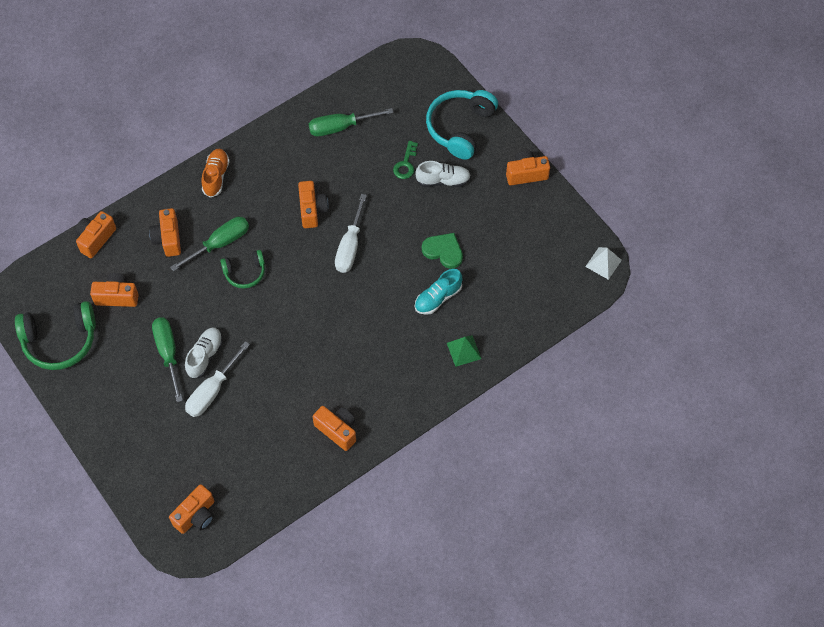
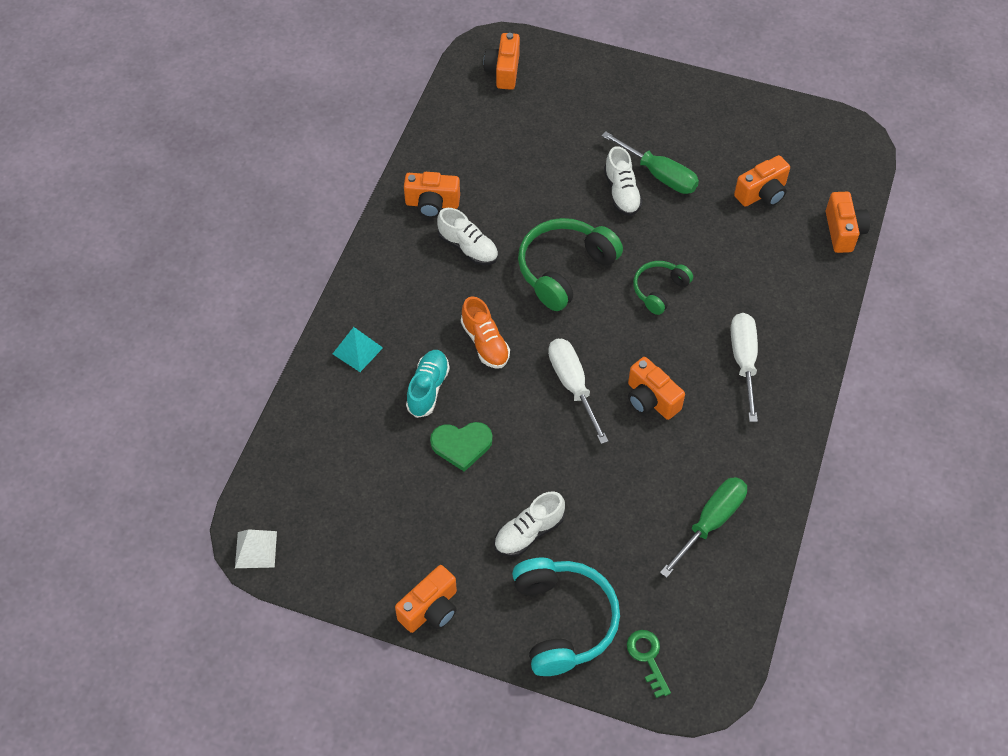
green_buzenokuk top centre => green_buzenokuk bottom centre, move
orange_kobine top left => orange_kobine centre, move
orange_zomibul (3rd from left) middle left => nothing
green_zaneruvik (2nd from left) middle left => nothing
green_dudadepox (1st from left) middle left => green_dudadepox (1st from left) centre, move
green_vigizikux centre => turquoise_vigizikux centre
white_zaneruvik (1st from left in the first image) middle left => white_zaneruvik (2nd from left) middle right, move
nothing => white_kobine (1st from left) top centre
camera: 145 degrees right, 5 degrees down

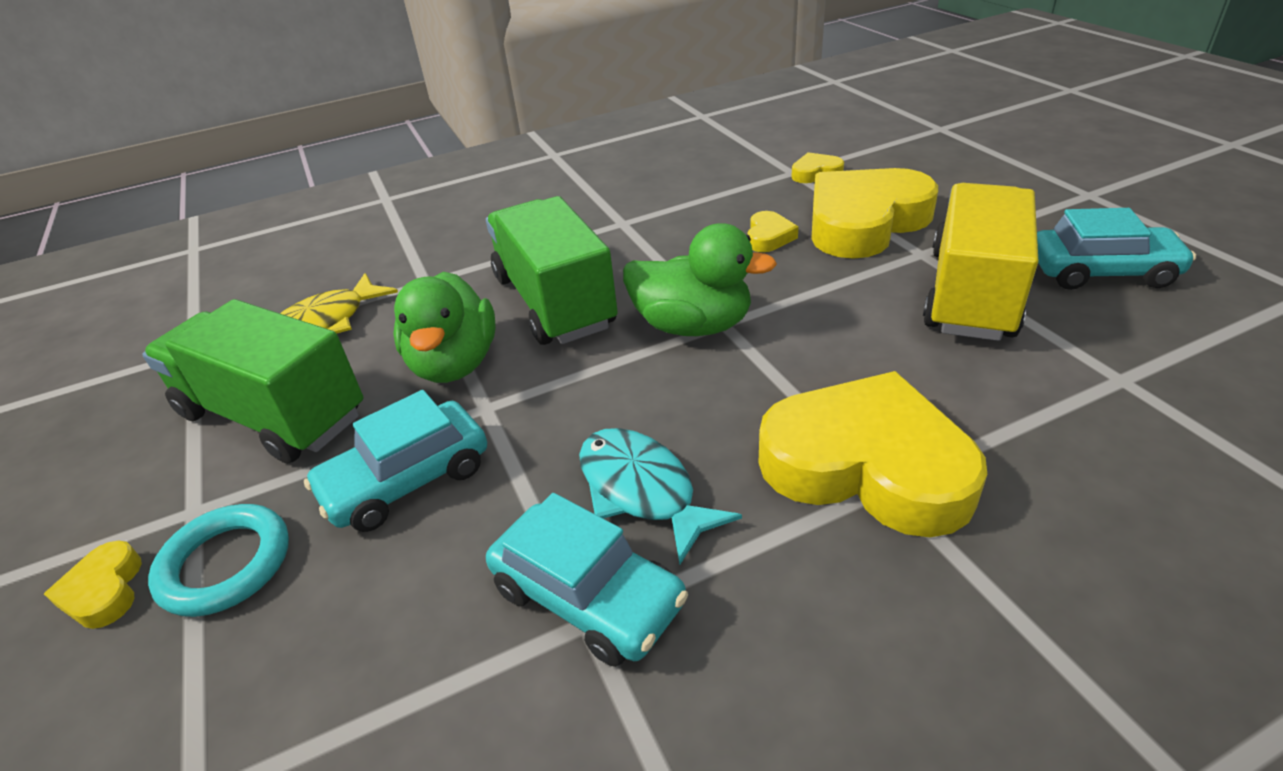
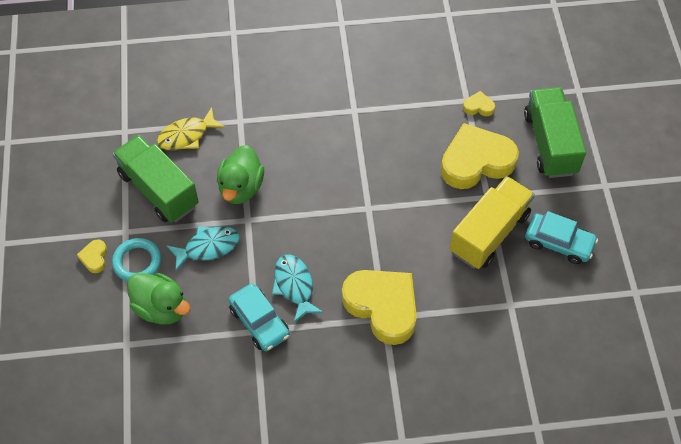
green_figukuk (2nd from left) centre => green_figukuk (2nd from left) top right, move
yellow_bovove (2nd from left) top centre => nothing
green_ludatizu (2nd from left in the first image) centre => green_ludatizu (1st from left) bottom left, move
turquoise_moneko (1st from left) middle left => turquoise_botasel (1st from left) middle left
camera: 15 degrees right, 20 degrees up

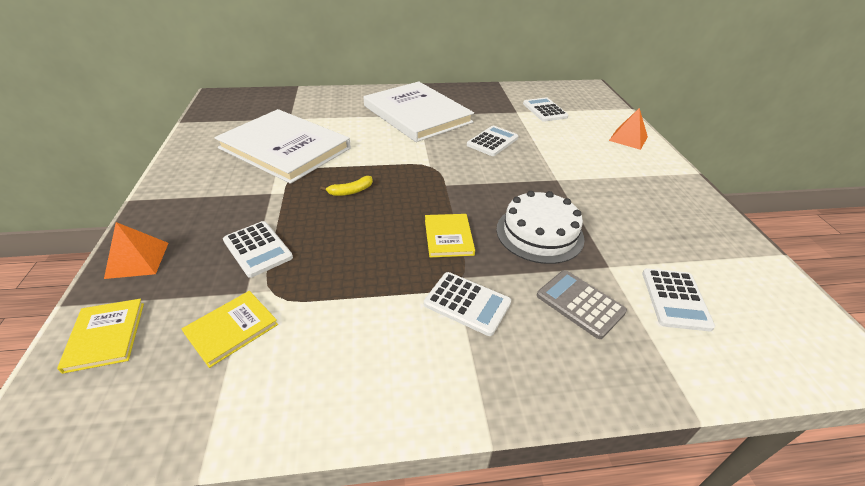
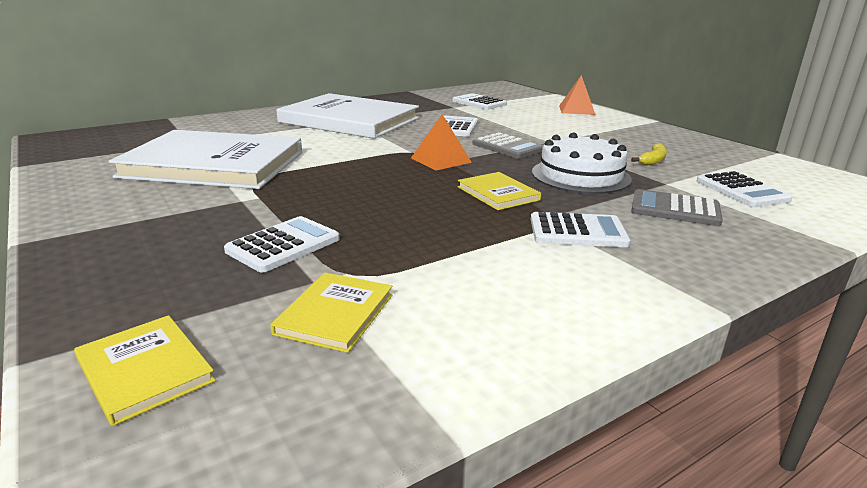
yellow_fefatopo centre => yellow_fefatopo top right, move
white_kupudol (1st from left) middle left, 75 degrees counterclockwise
orange_vigizikux (1st from left) middle left => orange_vigizikux (1st from left) top centre, move
nothing => grey_kupudol (1st from left) top centre
camera: 25 degrees left, 15 degrees down

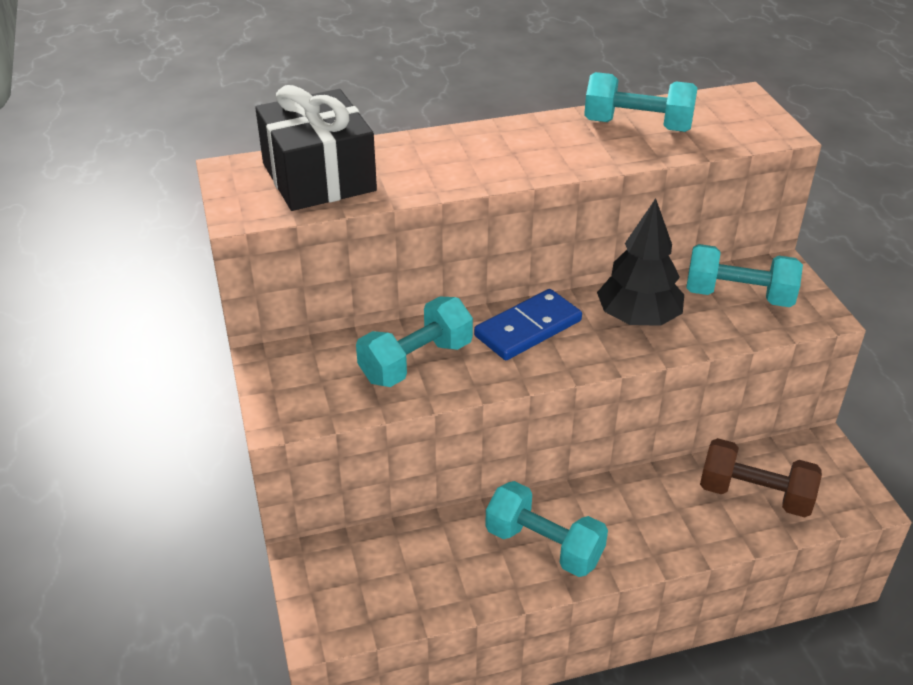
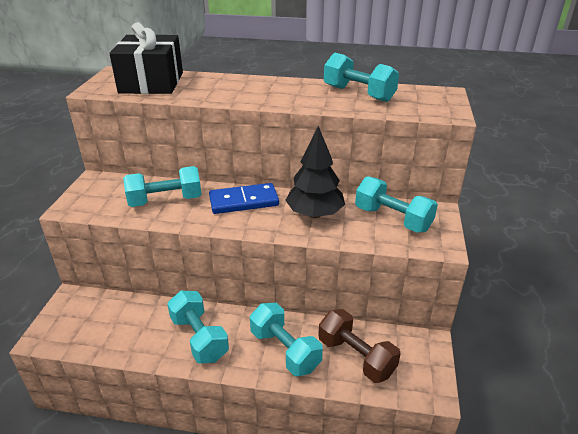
nothing => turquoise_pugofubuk (3rd from left) bottom centre
camera: 25 degrees right, 5 degrees down

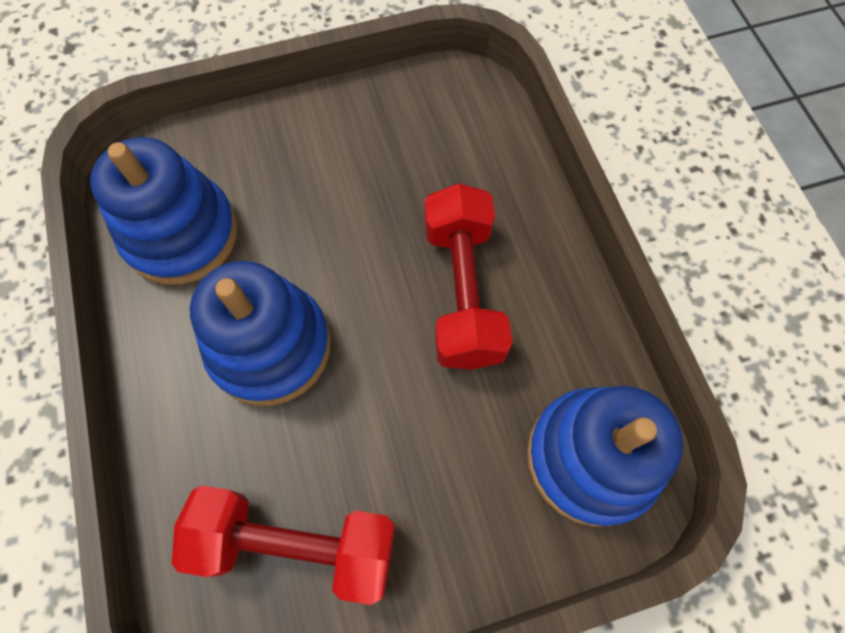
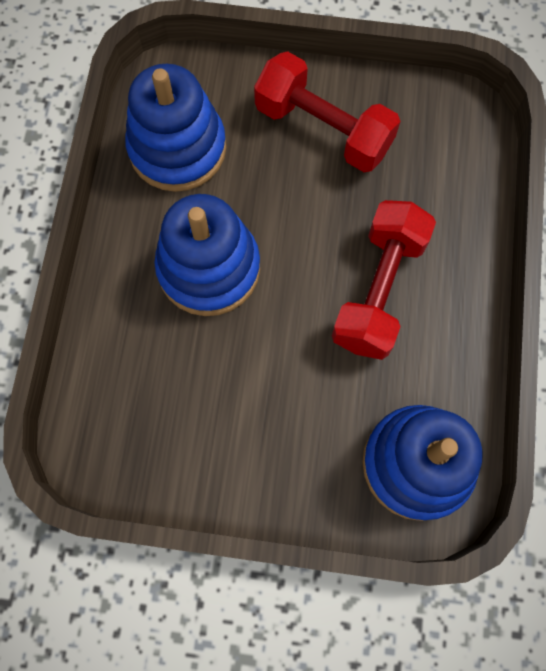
red_pugofubuk (1st from left) bottom centre => red_pugofubuk (1st from left) top centre, move
camera: 25 degrees right, 5 degrees up

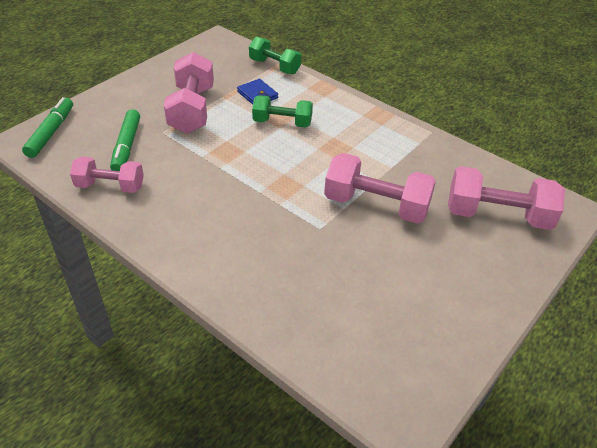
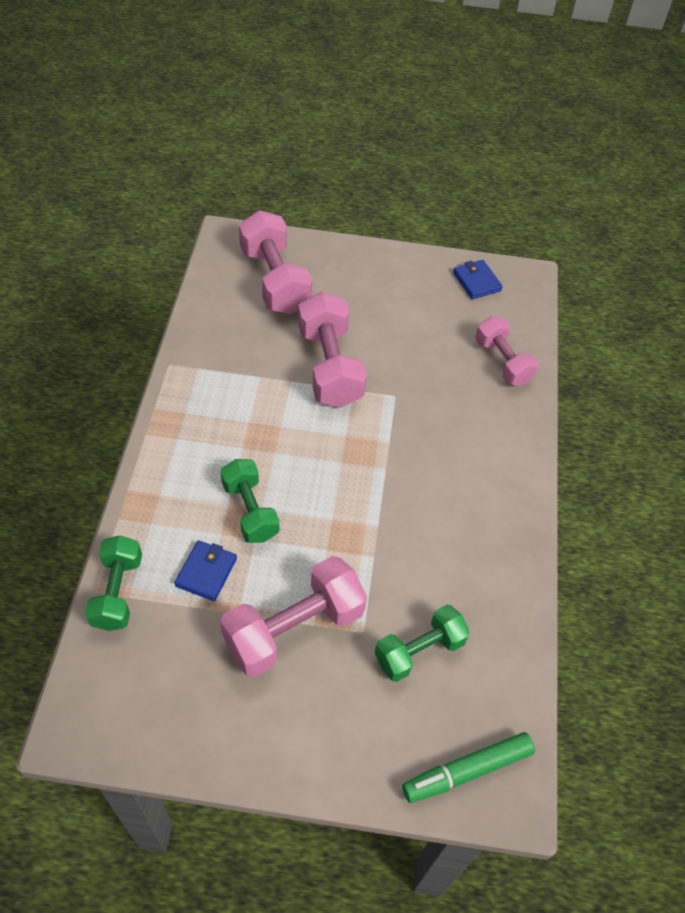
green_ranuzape (2nd from left) top left => green_pugofubuk (3rd from left) bottom centre
pink_pugofubuk (1st from left in the first image) middle left => pink_pugofubuk (4th from left) middle right, move
nothing => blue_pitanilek (2nd from left) top right
camera: 125 degrees left, 10 degrees up

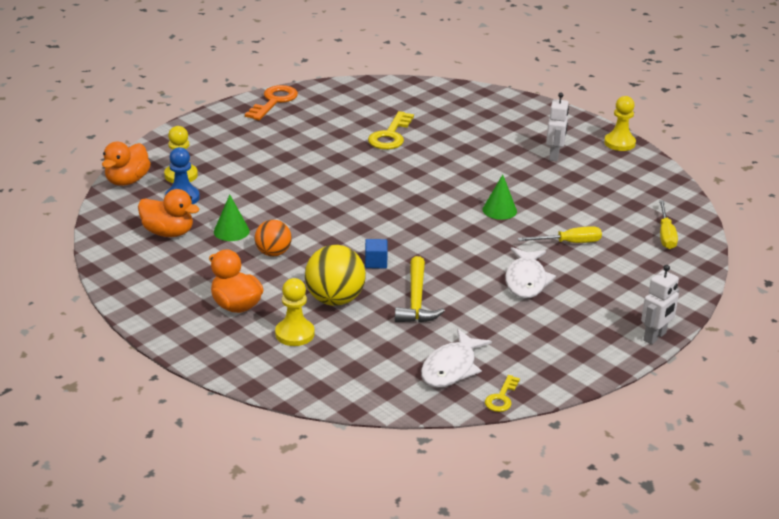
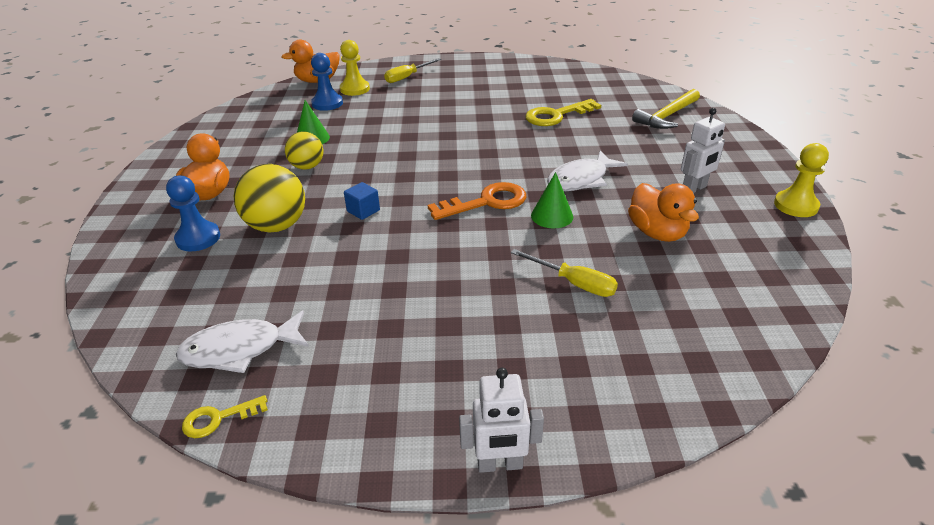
orange_buzenokuk top centre => orange_buzenokuk centre, move
orange_ludatizu (2nd from left in the first image) middle left => orange_ludatizu (3rd from left) middle right, move
yellow_zaneruvik (2nd from left in the first image) middle right => yellow_zaneruvik (1st from left) top centre, move
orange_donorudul centre => yellow_donorudul (2nd from left) top left
white_botasel (2nd from left) middle right => white_botasel (2nd from left) top centre, move
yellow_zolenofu centre => yellow_zolenofu top right, move
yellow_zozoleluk (2nd from left) centre => blue_zozoleluk (1st from left) middle left
camera: 45 degrees right, 5 degrees up

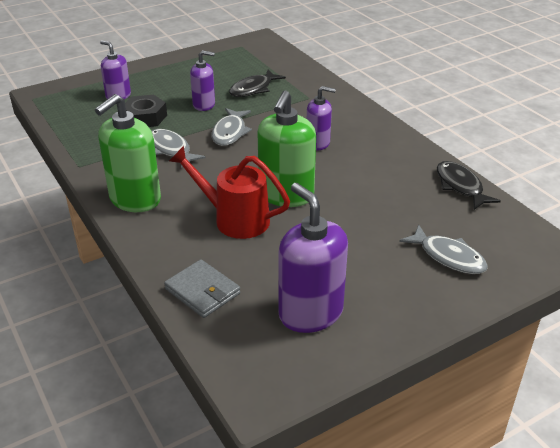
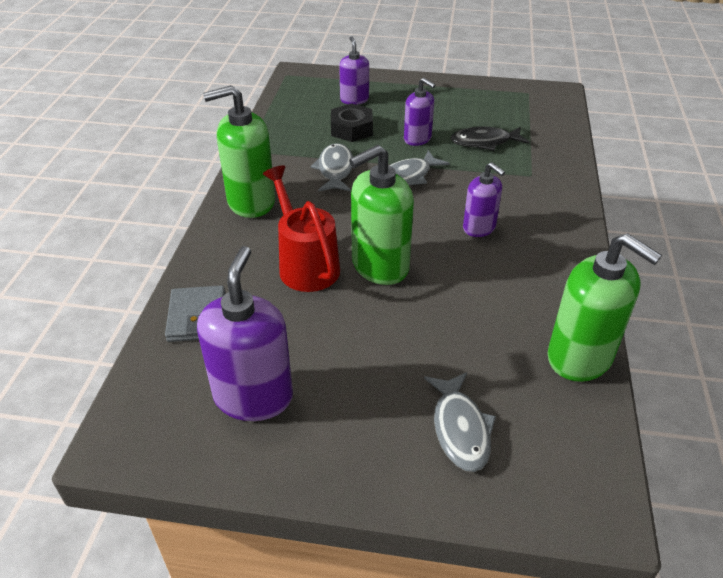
black_botasel (2nd from left) middle right => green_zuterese (3rd from left) middle right
camera: 40 degrees right, 5 degrees up

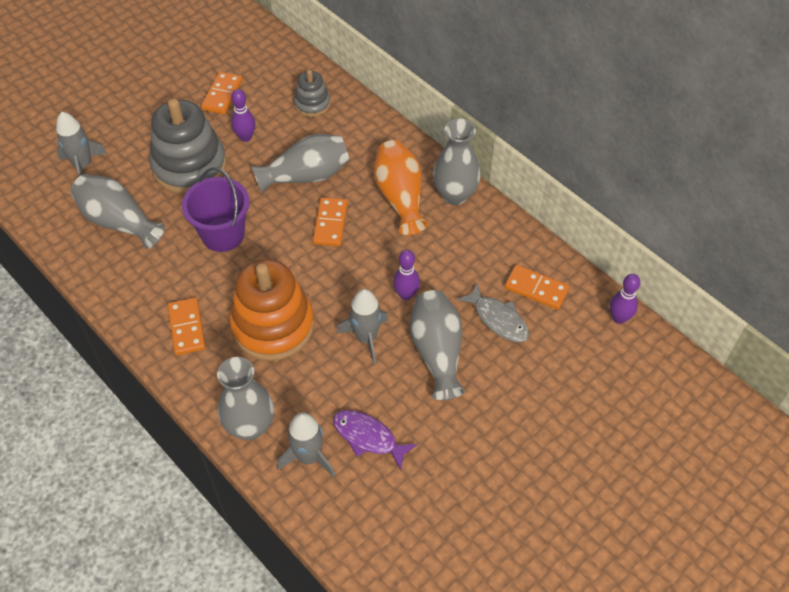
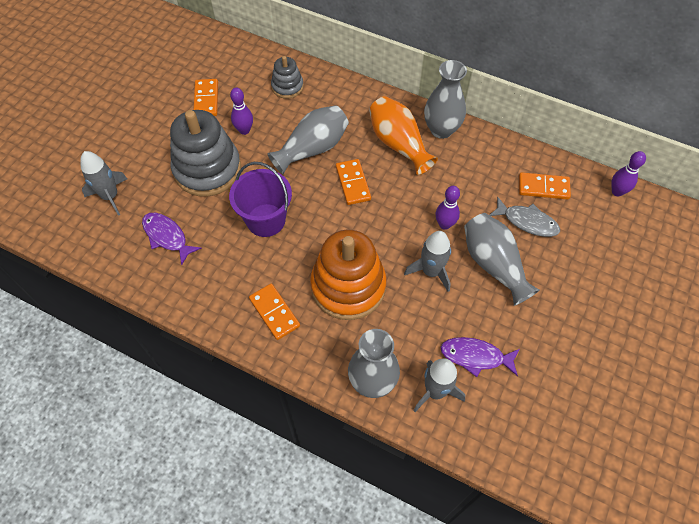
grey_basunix (1st from left) middle left => purple_botasel (1st from left) middle left
camera: 20 degrees left, 5 degrees up

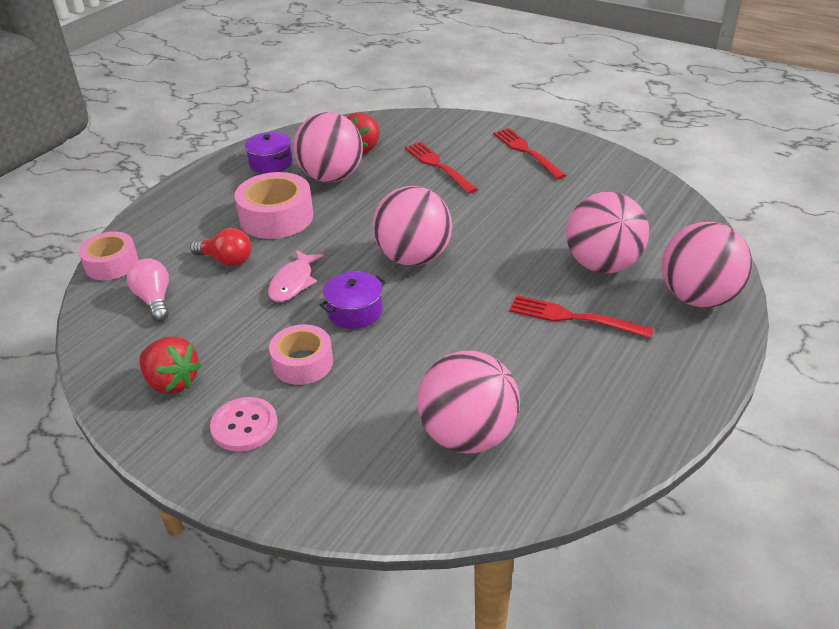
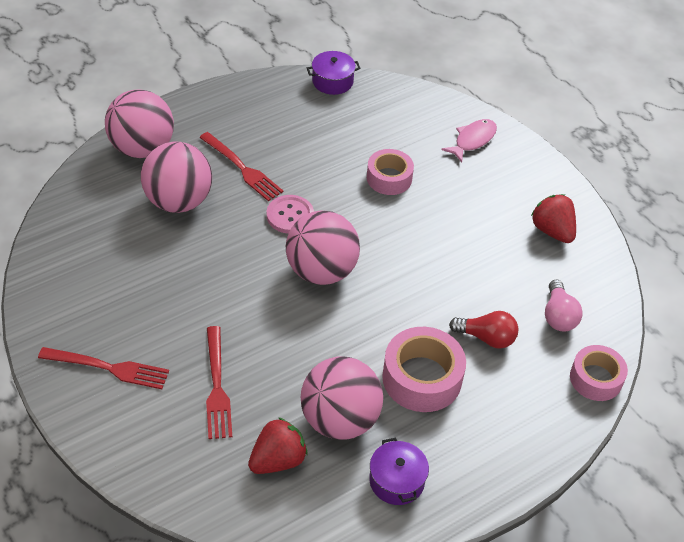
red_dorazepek (2nd from left in the first image) top centre => red_dorazepek (1st from left) bottom left, 75 degrees counterclockwise
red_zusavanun middle left => red_zusavanun middle right, 150 degrees clockwise
pink_botasel centre => pink_botasel top right, move
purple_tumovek (2nd from left in the first image) centre => purple_tumovek (1st from left) top centre, move
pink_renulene (3rd from left in the first image) centre => pink_renulene (1st from left) top centre, move
pink_donorudul (3rd from left) centre => nothing
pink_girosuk bottom left => pink_girosuk centre, move
camera: 160 degrees left, 10 degrees up

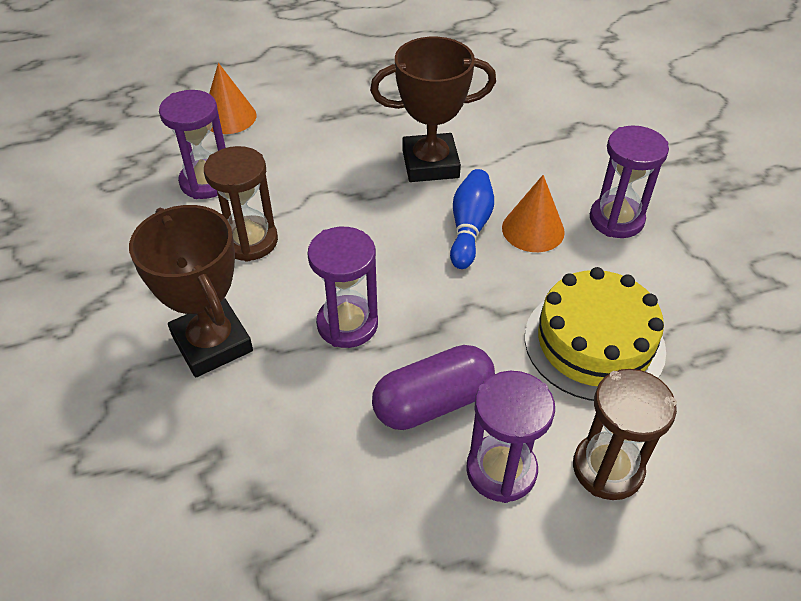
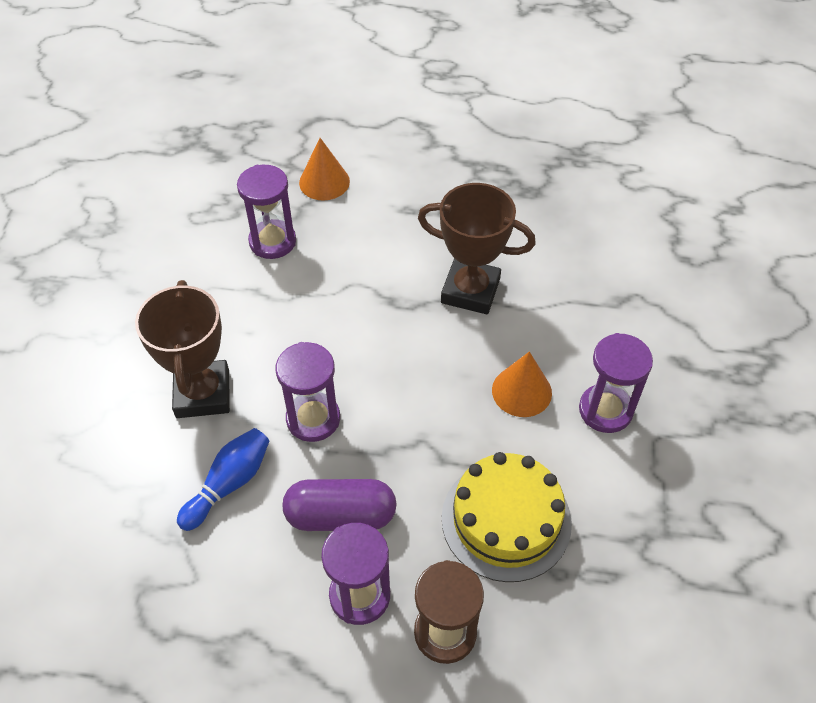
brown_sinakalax (1st from left) middle left => nothing
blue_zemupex centre => blue_zemupex bottom left, move
camera: 25 degrees right, 5 degrees up

